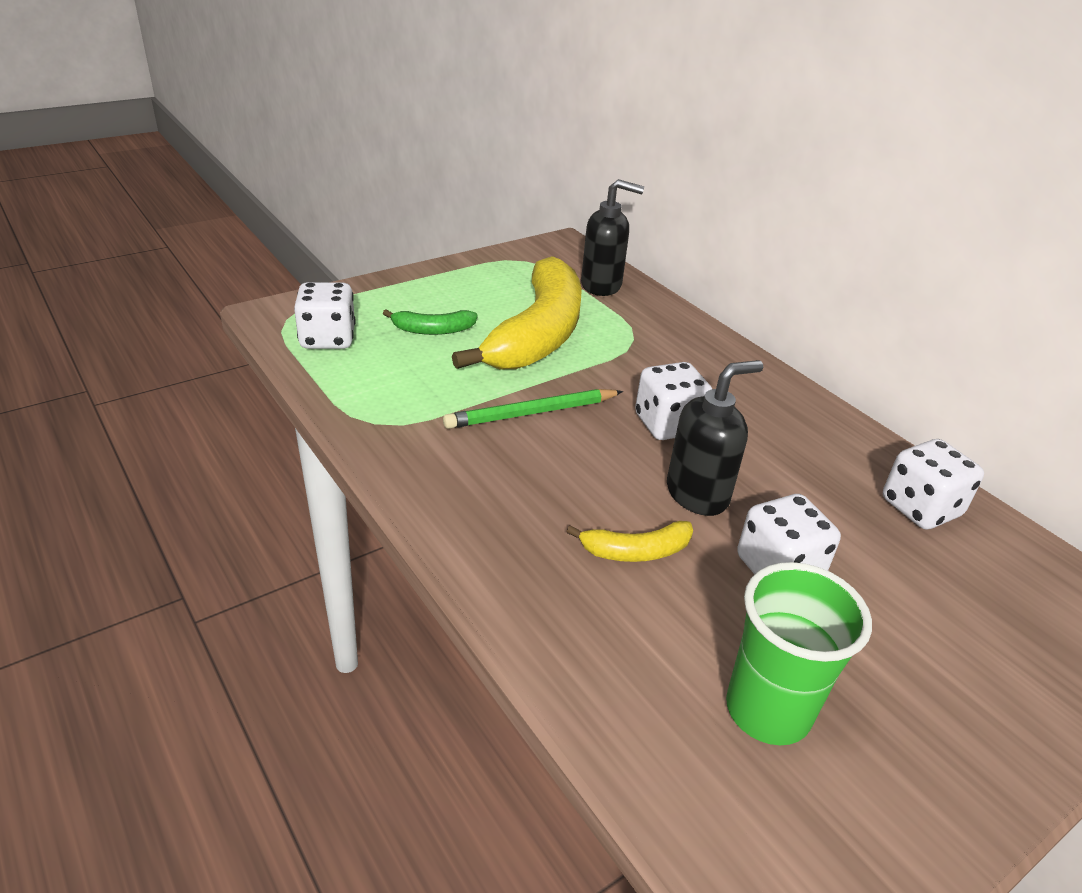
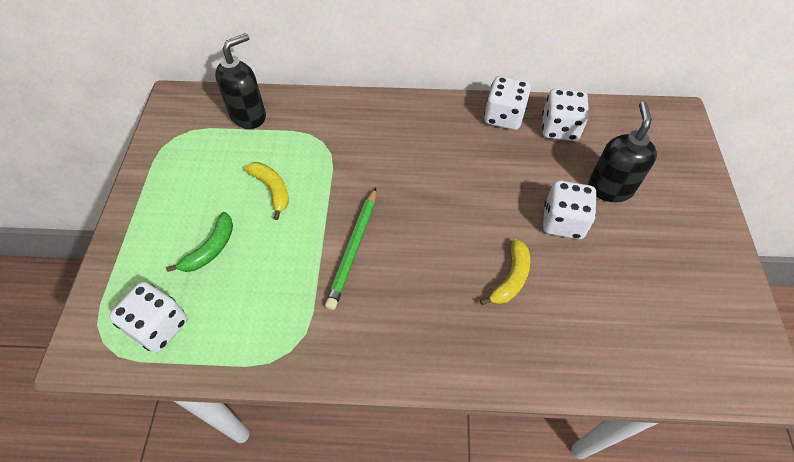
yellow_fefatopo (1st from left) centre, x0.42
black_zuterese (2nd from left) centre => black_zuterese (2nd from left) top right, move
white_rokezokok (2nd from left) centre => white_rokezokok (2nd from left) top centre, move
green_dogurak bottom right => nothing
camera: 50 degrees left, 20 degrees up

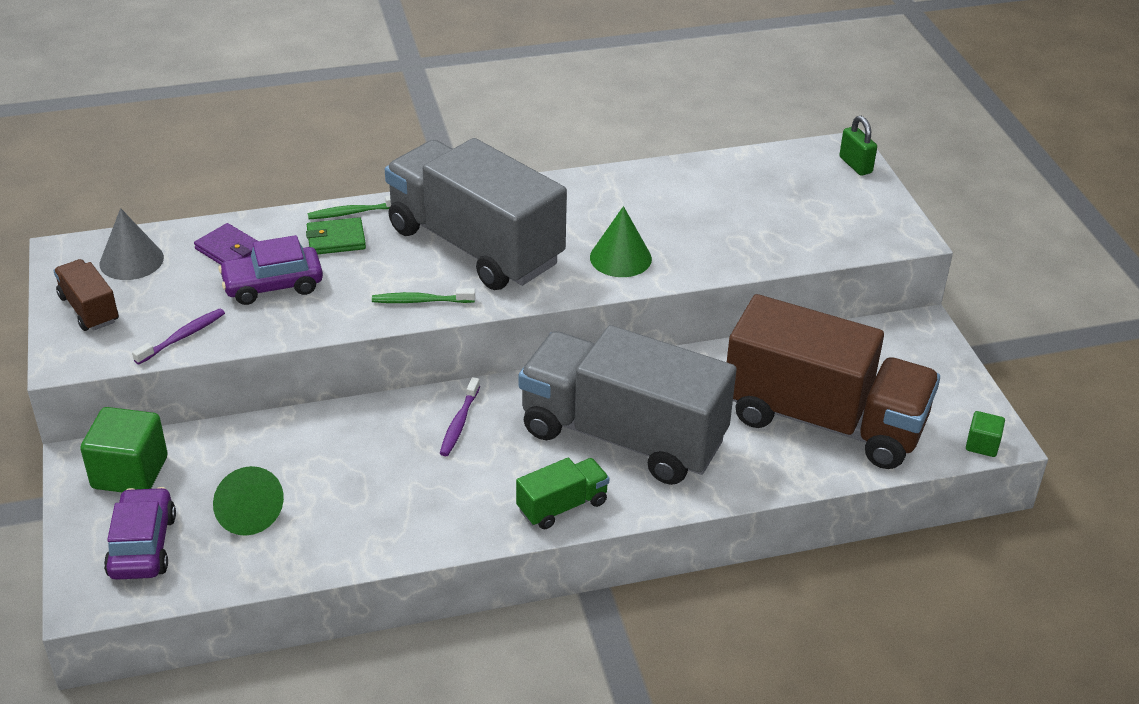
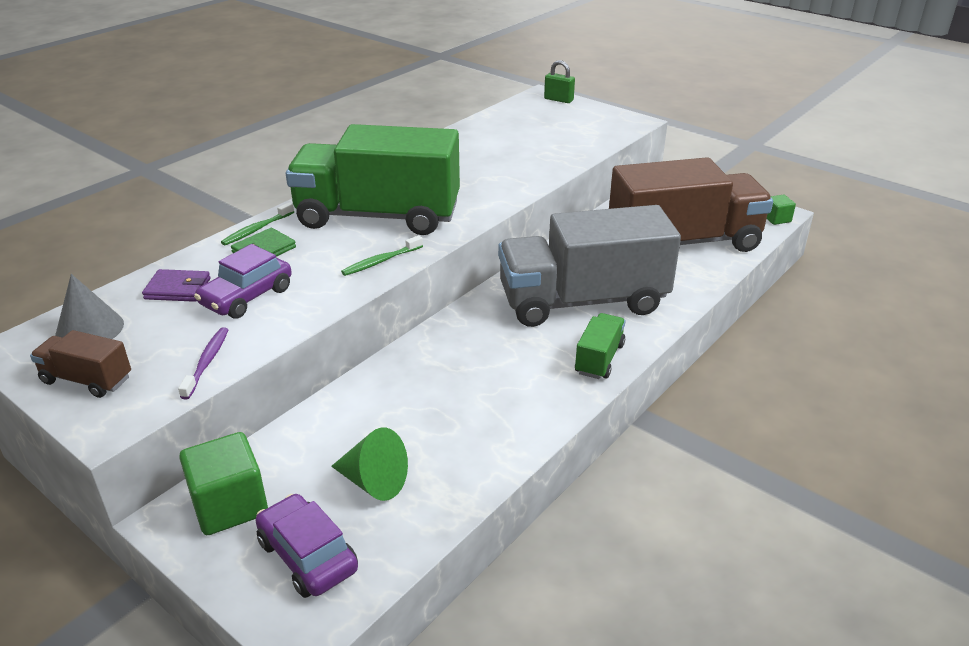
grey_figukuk (1st from left) top centre => green_figukuk (1st from left) top centre
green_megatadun (2nd from left) centre => nothing
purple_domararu (2nd from left) centre => nothing
camera: 35 degrees left, 5 degrees down

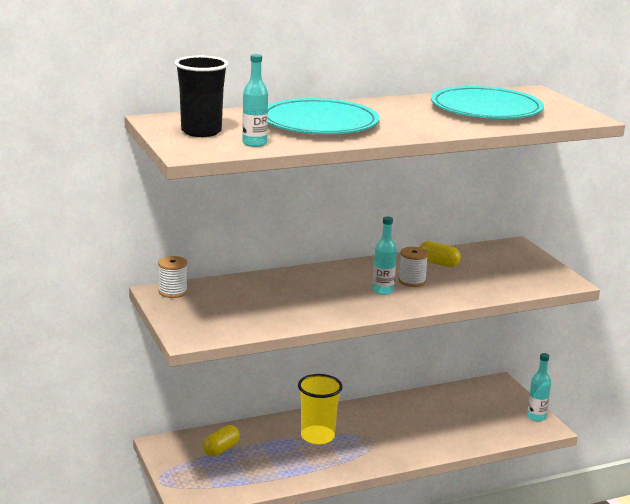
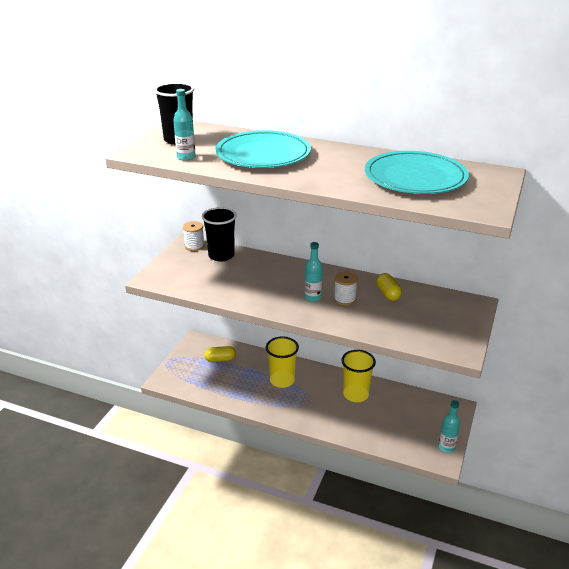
nothing => black_dogurak (2nd from left) centre
nothing => yellow_dogurak (2nd from left) centre
camera: 45 degrees right, 10 degrees up

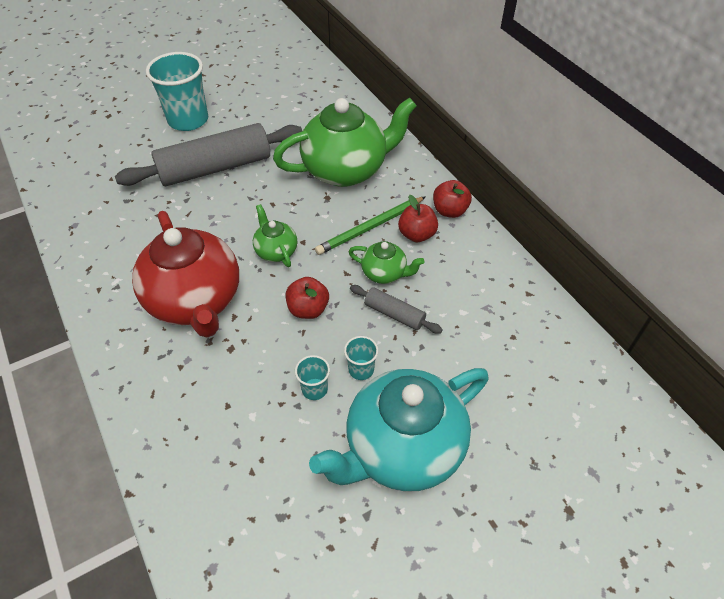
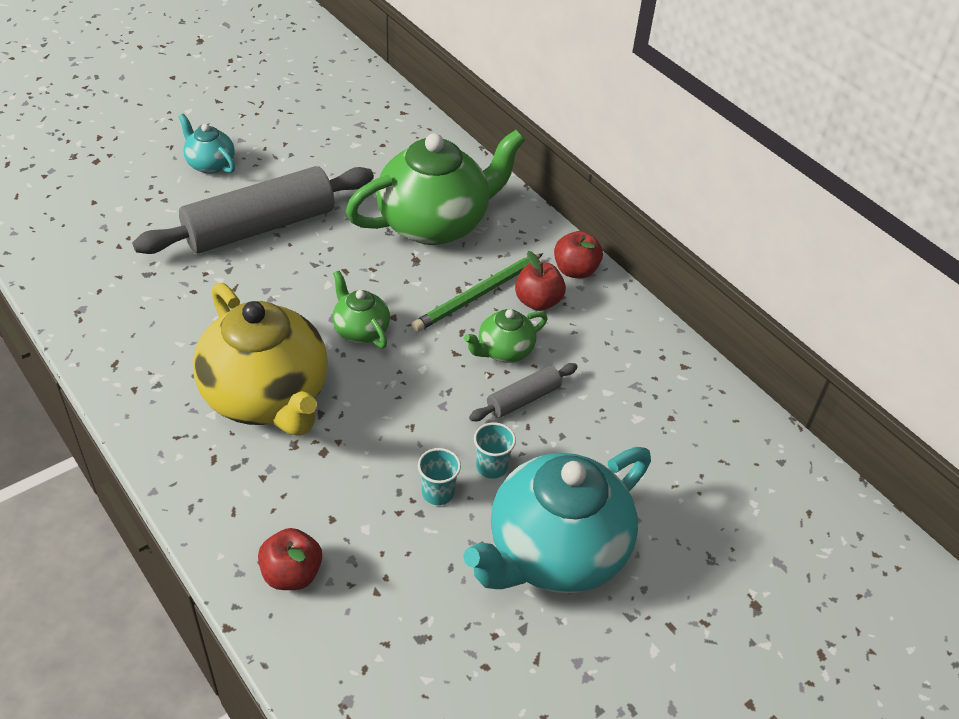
turquoise_dogurak (1st from left) top left => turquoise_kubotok (1st from left) top left
red_kubotok middle left => yellow_kubotok middle left
green_kubotok (3rd from left) centre, 135 degrees clockwise
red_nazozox (1st from left) centre => red_nazozox (1st from left) bottom left, move
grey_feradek (2nd from left) centre, 60 degrees counterclockwise
camera: 10 degrees left, 5 degrees down

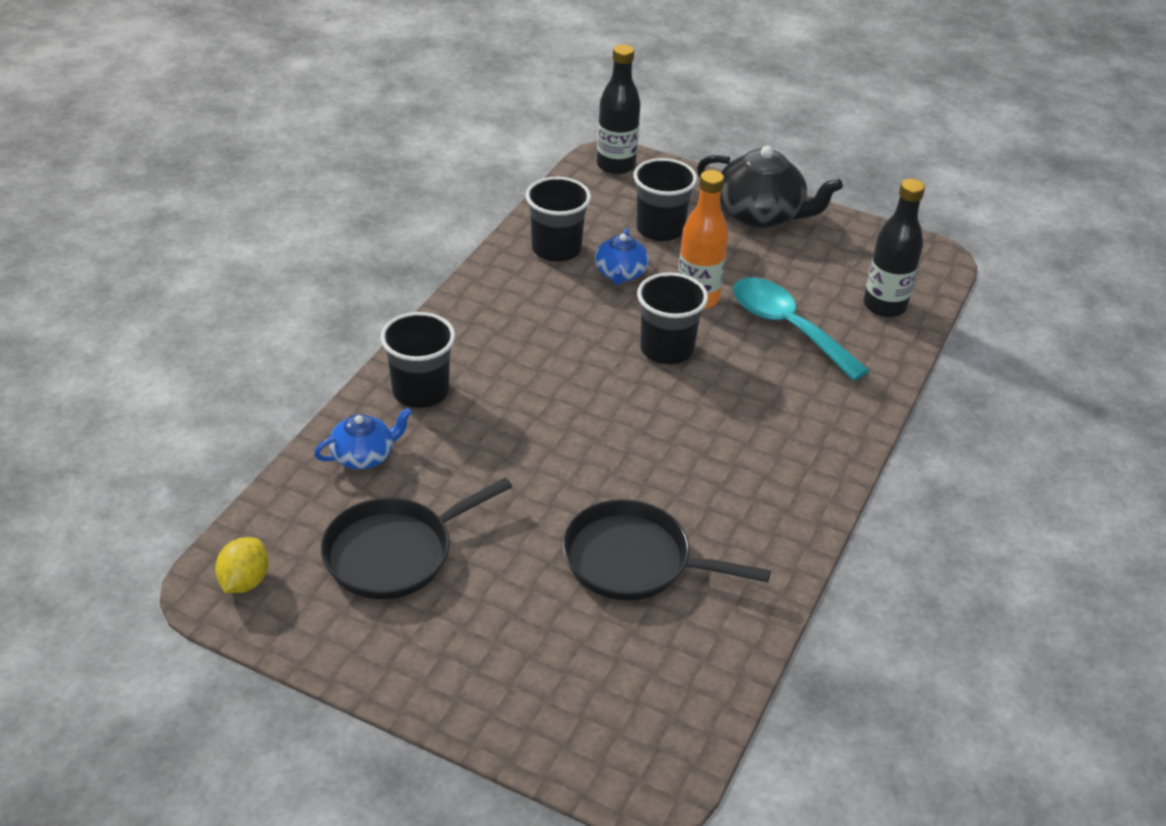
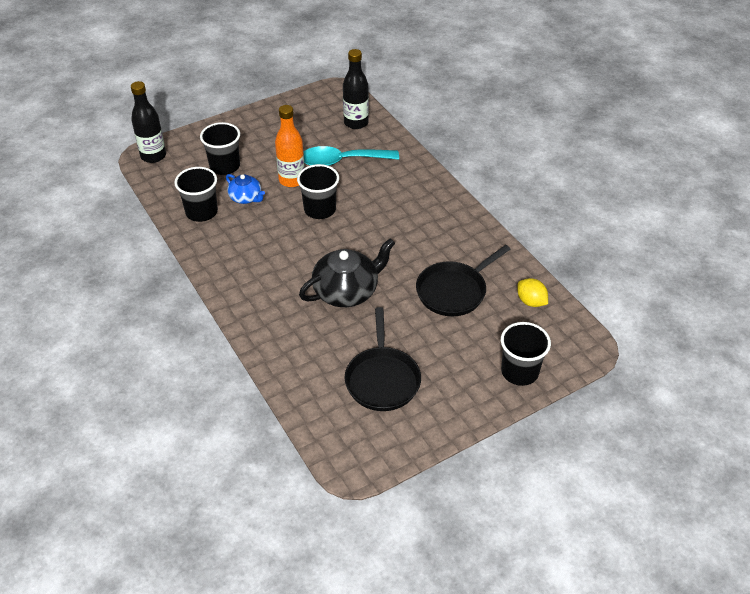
black_kubotok top centre => black_kubotok centre, move
black_dogurak (1st from left in the first image) centre => black_dogurak (4th from left) middle right, move
blue_kubotok (1st from left) middle left => nothing
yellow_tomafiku bottom left => yellow_tomafiku middle right, move
camera: 55 degrees left, 5 degrees up

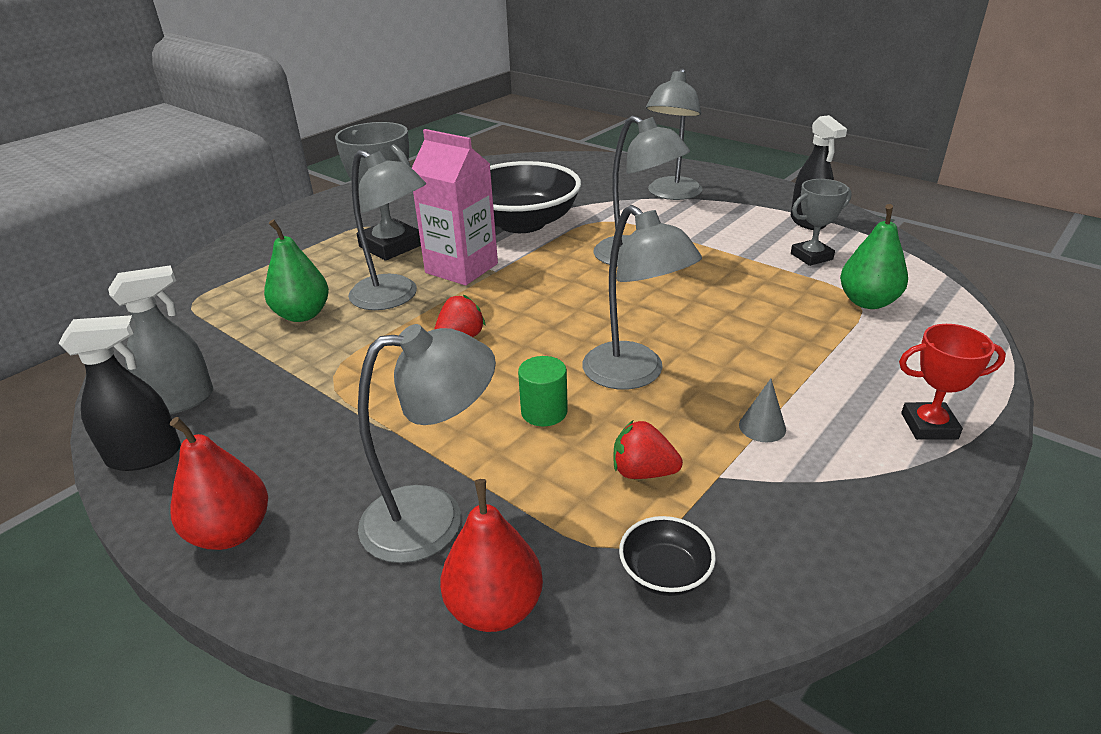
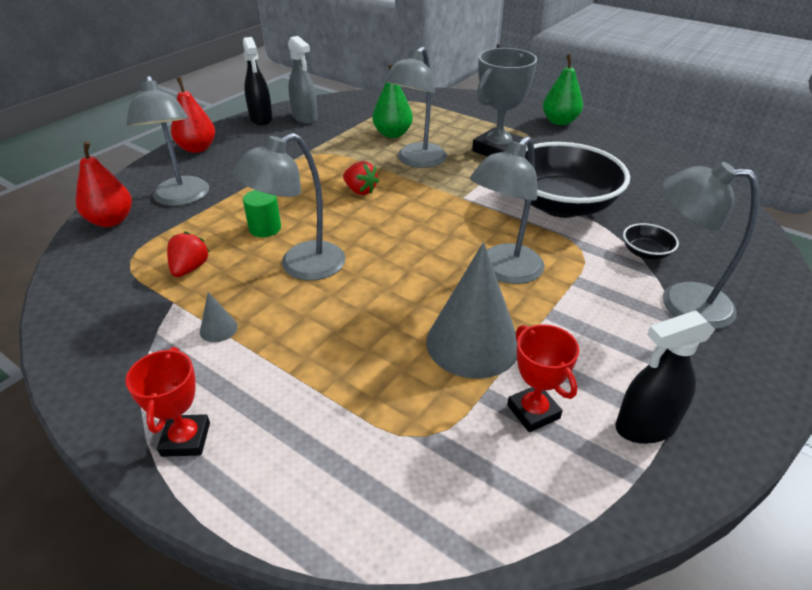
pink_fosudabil top centre => nothing
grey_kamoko (2nd from left) top right => red_kamoko (2nd from left) middle right
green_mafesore (2nd from left) middle right => green_mafesore (2nd from left) top right, move
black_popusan (2nd from left) bottom centre => black_popusan (2nd from left) middle right, move
nothing => grey_megatadun (2nd from left) centre
camera: 85 degrees right, 5 degrees up

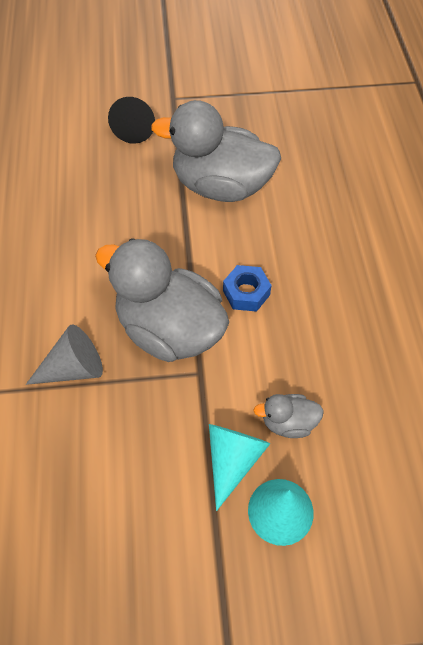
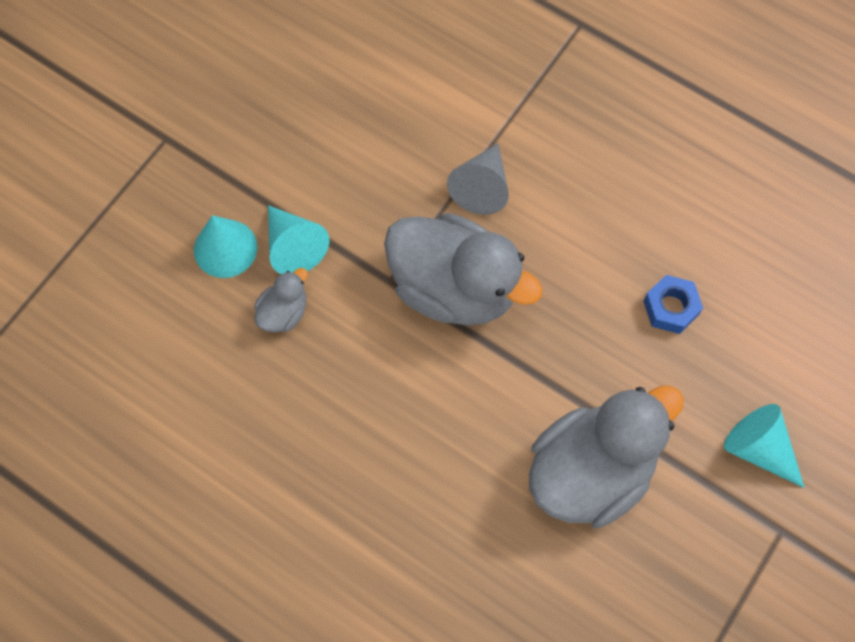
black_megatadun top left => turquoise_megatadun (3rd from left) bottom right
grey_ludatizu (1st from left in the first image) centre => grey_ludatizu (2nd from left) centre, 45 degrees clockwise
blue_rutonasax centre => blue_rutonasax middle right, move
camera: 130 degrees right, 10 degrees up

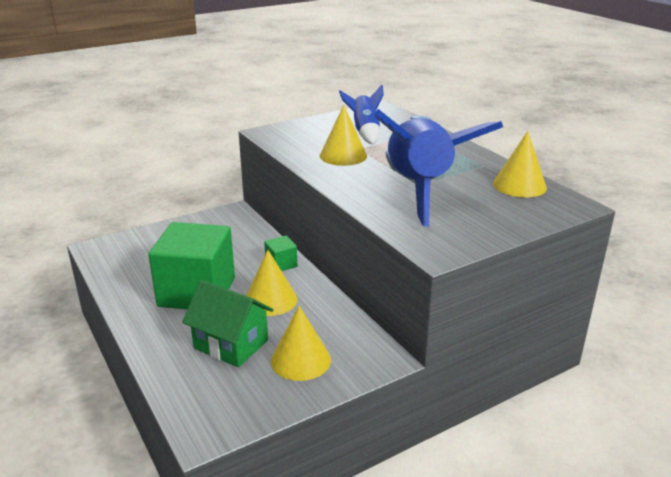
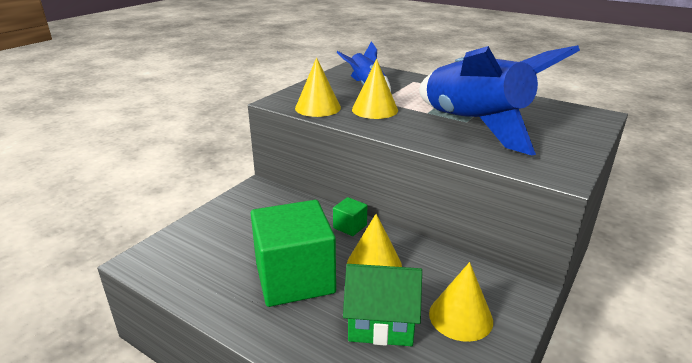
yellow_megatadun (4th from left in the first image) middle right => yellow_megatadun (1st from left) top centre, move
camera: 25 degrees left, 0 degrees up

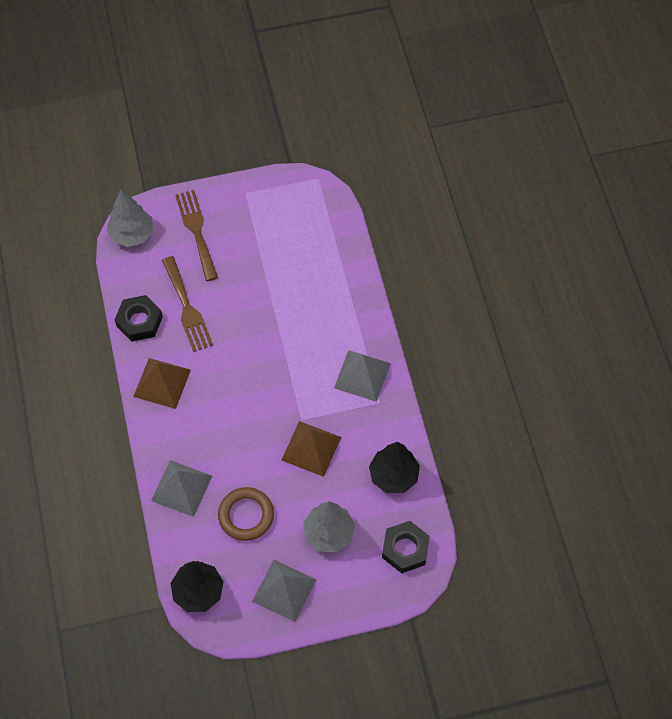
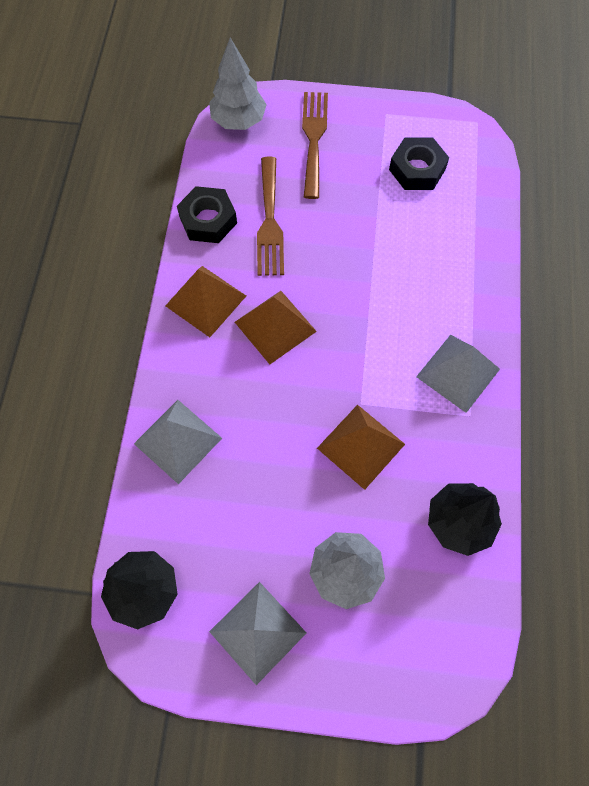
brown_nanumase bottom centre => nothing
black_rutonasax (2nd from left) bottom centre => black_rutonasax (2nd from left) top right, move
nothing => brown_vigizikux (2nd from left) centre
camera: 20 degrees right, 5 degrees up

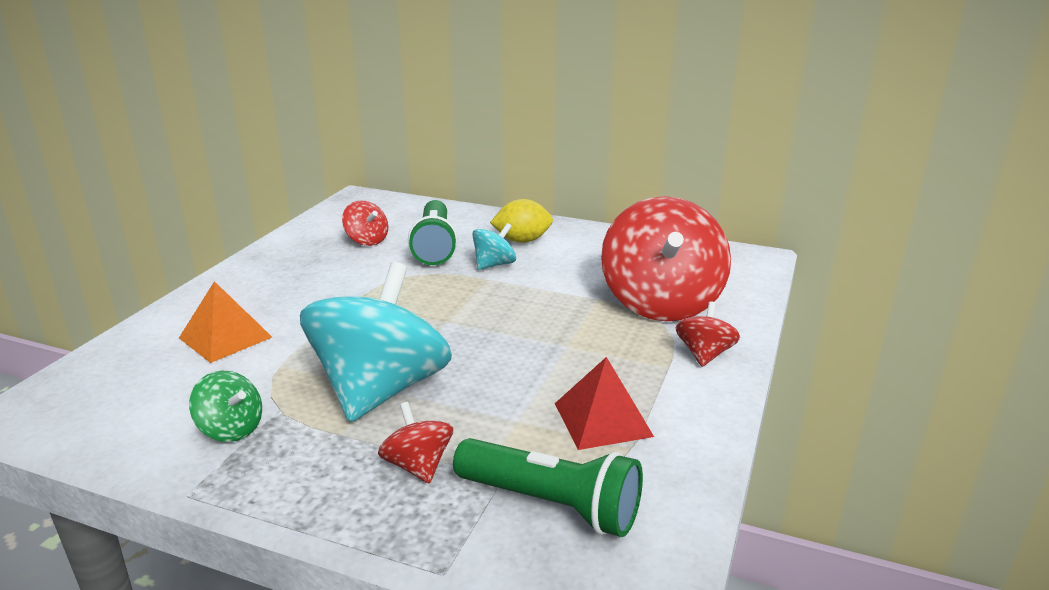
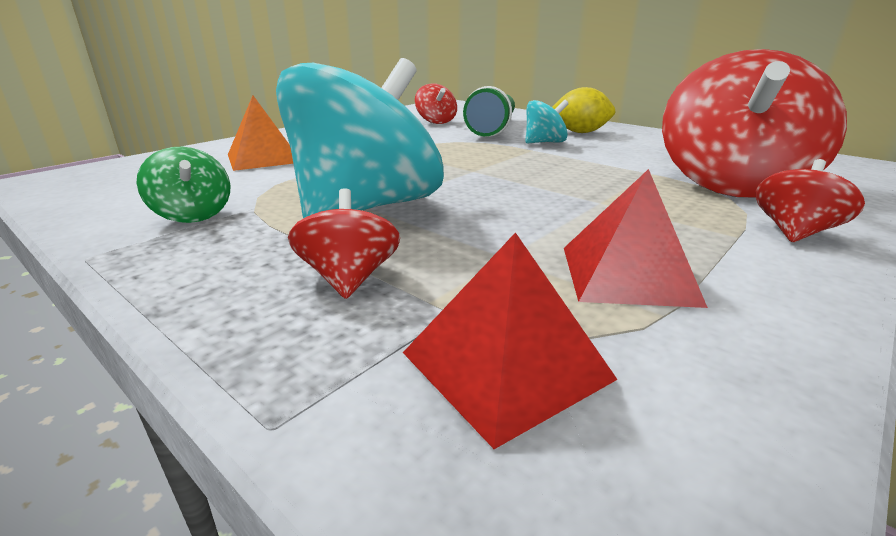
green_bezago (2nd from left) bottom centre => red_vigizikux (1st from left) centre
camera: 20 degrees right, 0 degrees up

